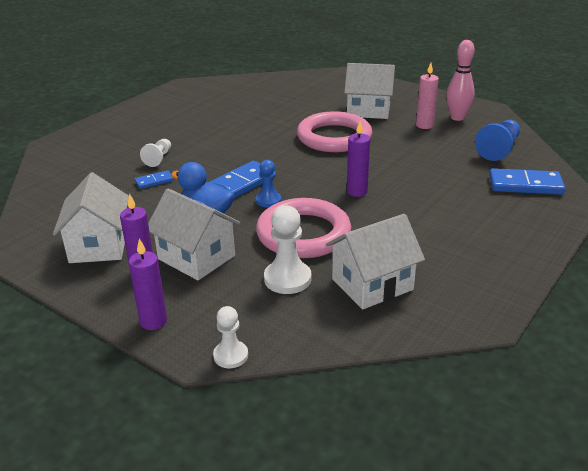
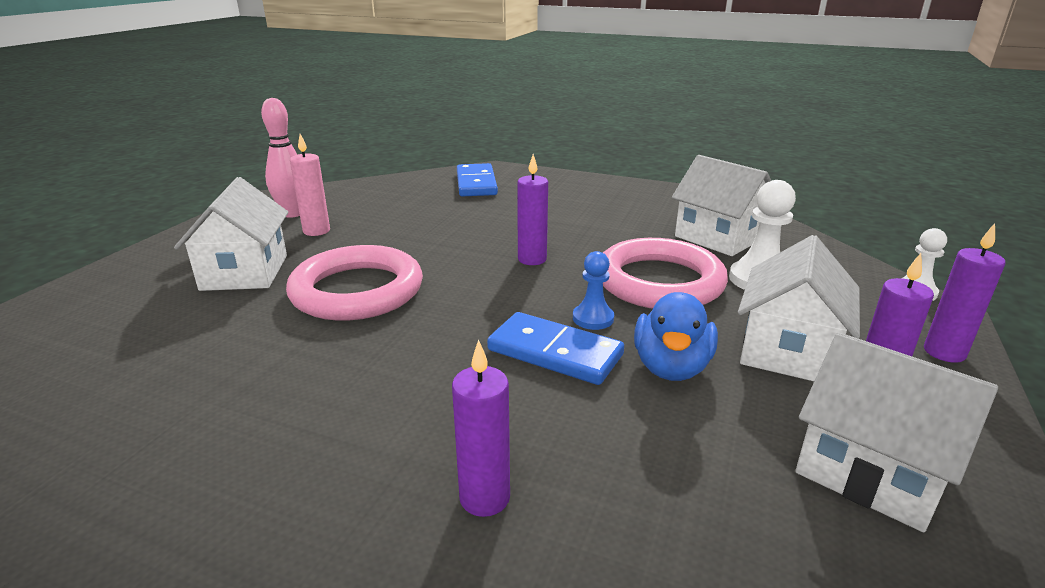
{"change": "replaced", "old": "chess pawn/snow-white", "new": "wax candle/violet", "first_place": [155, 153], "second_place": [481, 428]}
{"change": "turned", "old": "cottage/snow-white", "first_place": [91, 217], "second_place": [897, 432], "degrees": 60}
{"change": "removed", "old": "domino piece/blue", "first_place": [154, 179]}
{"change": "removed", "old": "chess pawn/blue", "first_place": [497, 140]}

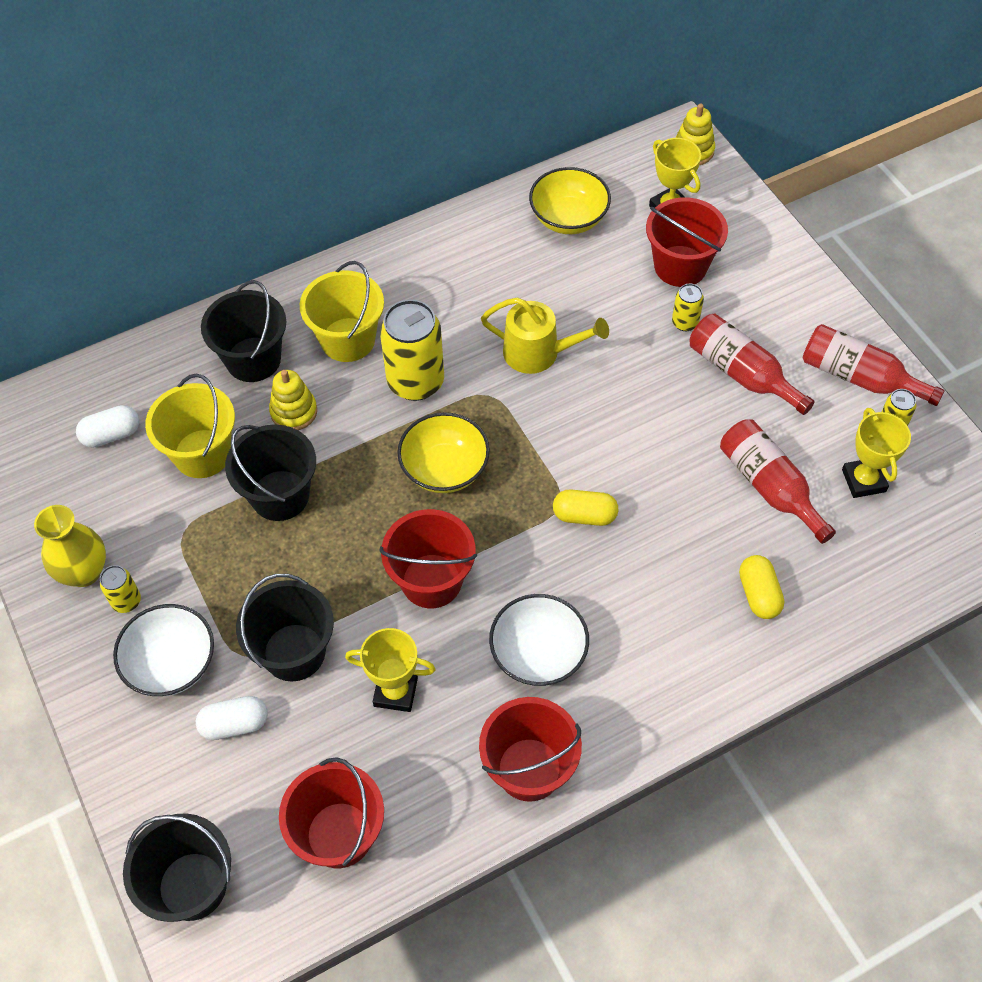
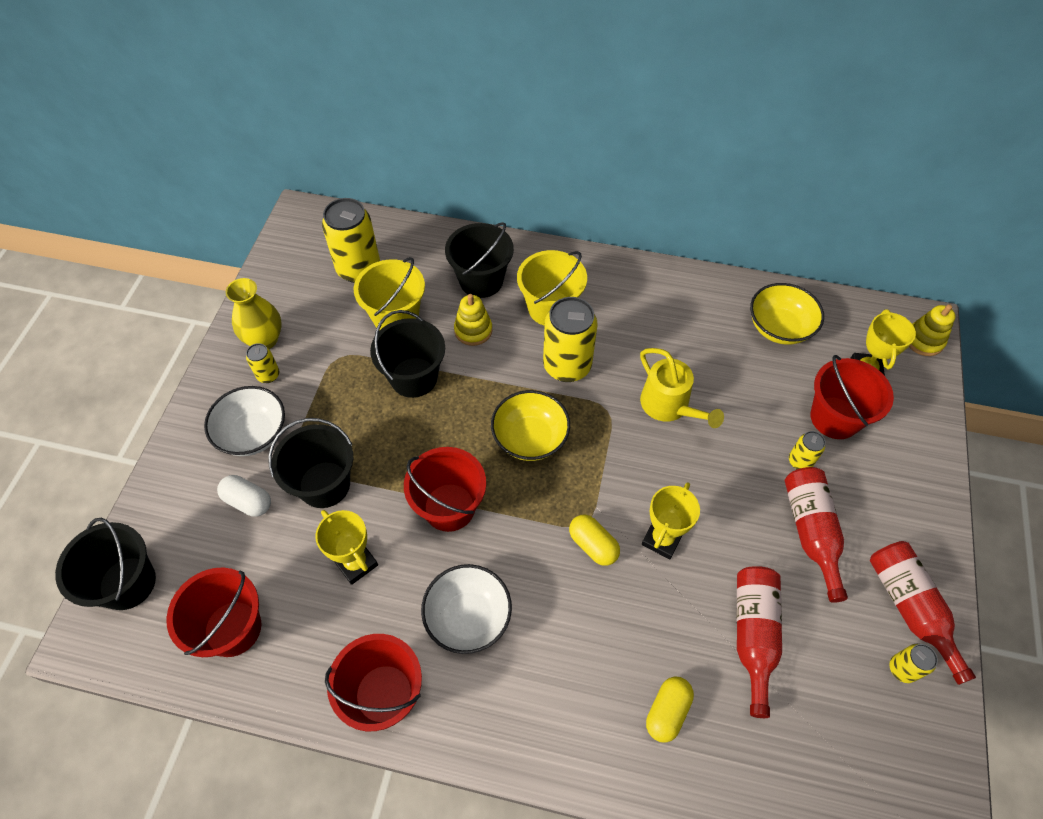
{"change": "replaced", "old": "pill shape/snow-white", "new": "soda can/golden", "first_place": [107, 426], "second_place": [351, 240]}
{"change": "moved", "old": "prize cup/golden", "first_place": [876, 453], "second_place": [671, 520]}

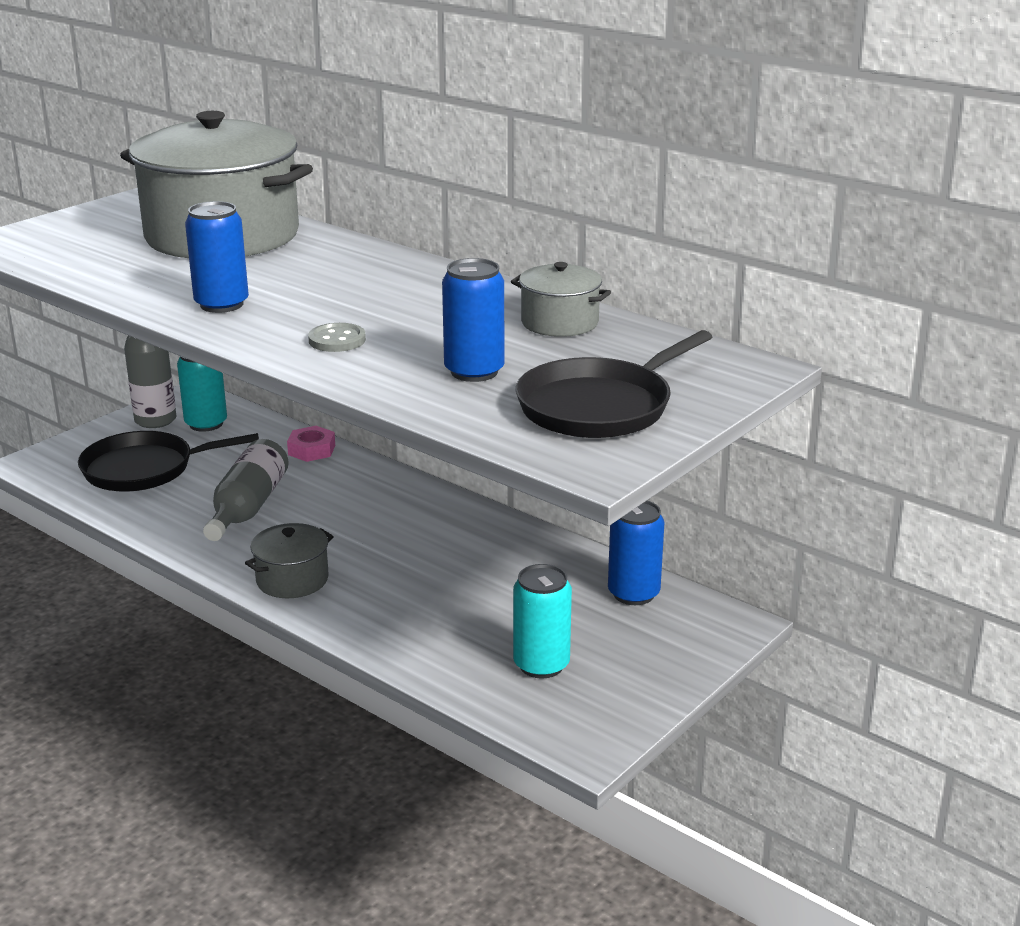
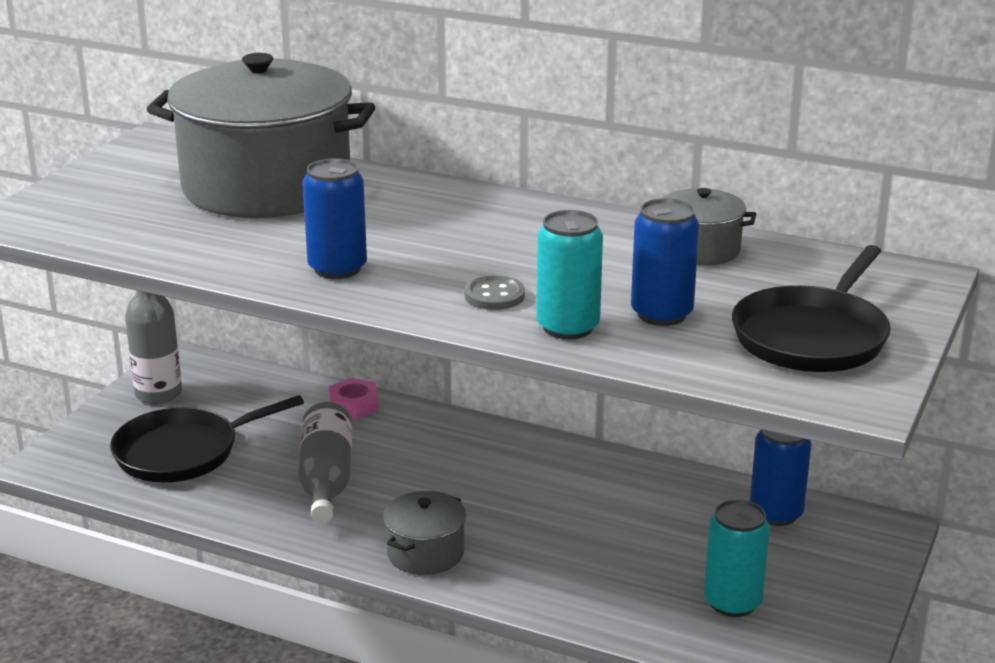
{"change": "moved", "old": "soda can/turquoise", "first_place": [202, 394], "second_place": [569, 274]}

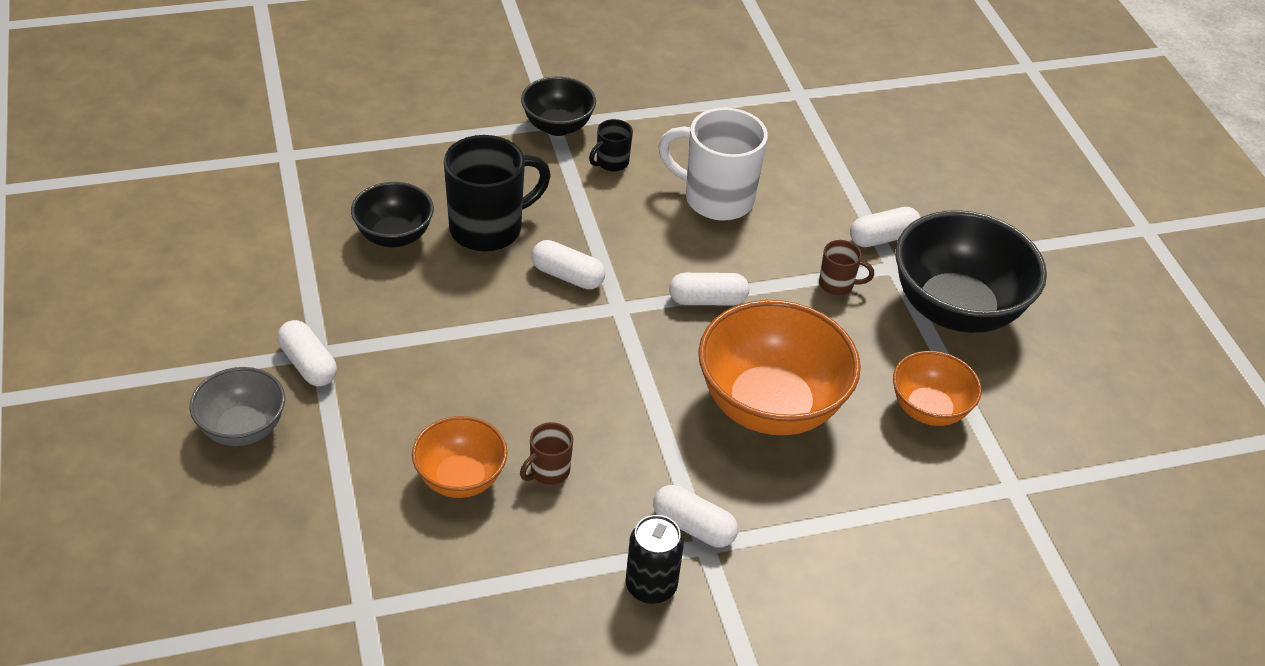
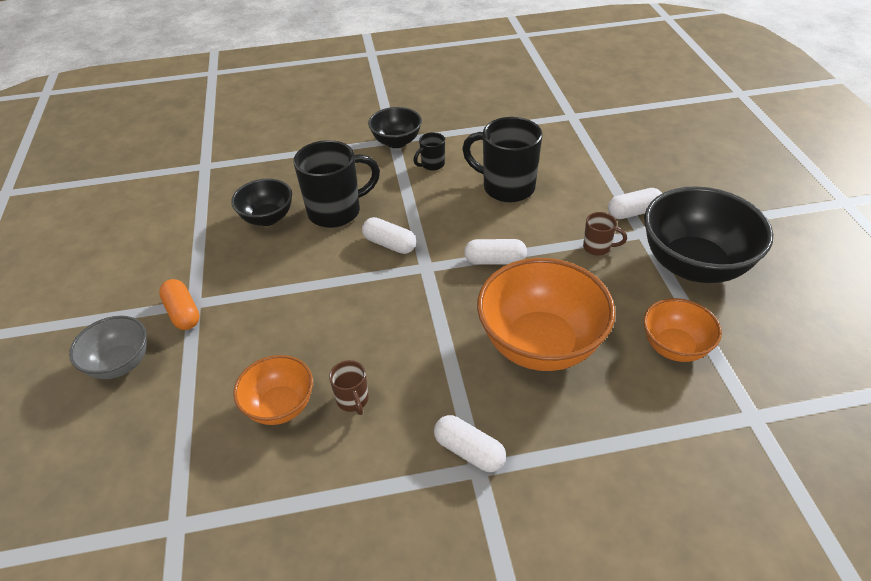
{"change": "recoloured", "old": "pill shape/snow-white", "new": "pill shape/orange", "first_place": [307, 353], "second_place": [179, 304]}
{"change": "turned", "old": "tea mug/brown", "first_place": [546, 453], "second_place": [348, 387], "degrees": -75}
{"change": "recoloured", "old": "tea mug/snow-white", "new": "tea mug/black", "first_place": [713, 164], "second_place": [502, 160]}
{"change": "removed", "old": "soda can/black", "first_place": [655, 559]}

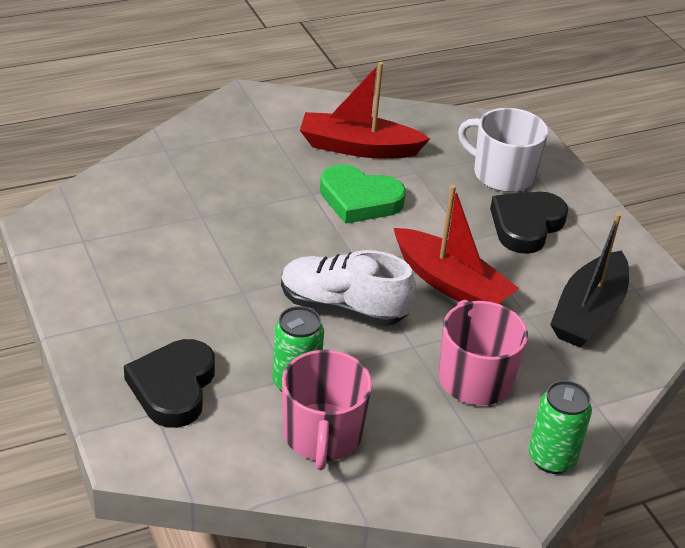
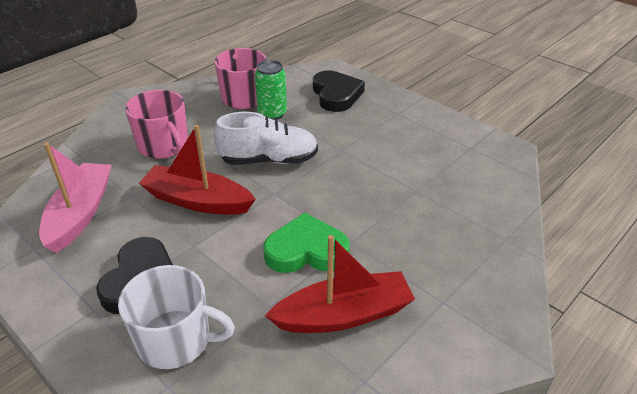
{"change": "recoloured", "old": "sailboat/black", "new": "sailboat/rosy", "first_place": [589, 280], "second_place": [75, 197]}
{"change": "removed", "old": "soda can/emerald", "first_place": [560, 427]}

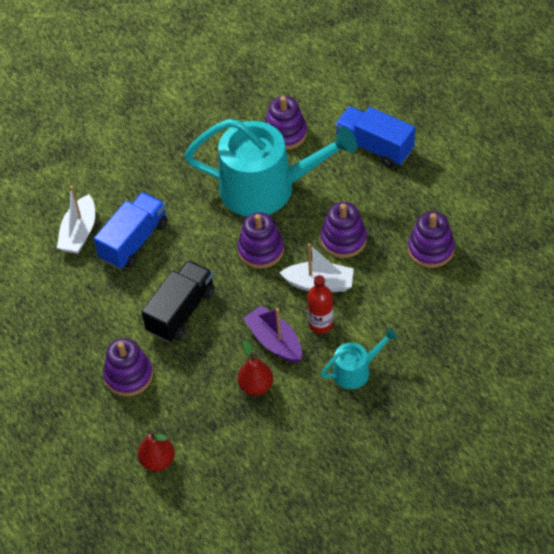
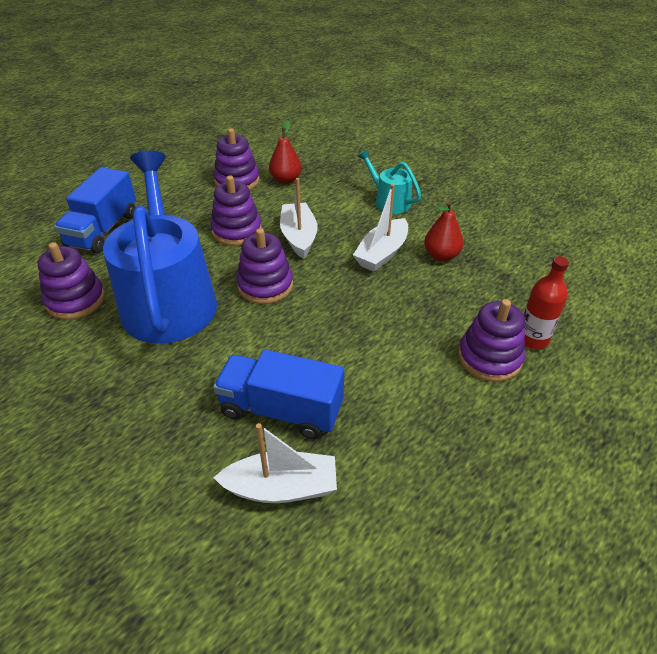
{"change": "recoloured", "old": "watering pot/turquoise", "new": "watering pot/blue", "first_place": [270, 168], "second_place": [160, 247]}
{"change": "moved", "old": "pear/red", "first_place": [156, 451], "second_place": [285, 152]}
{"change": "recoloured", "old": "sailboat/violet", "new": "sailboat/snow-white", "first_place": [272, 334], "second_place": [380, 228]}
{"change": "moved", "old": "bottle/red", "first_place": [320, 304], "second_place": [546, 302]}
{"change": "removed", "old": "toy truck/black", "first_place": [178, 301]}

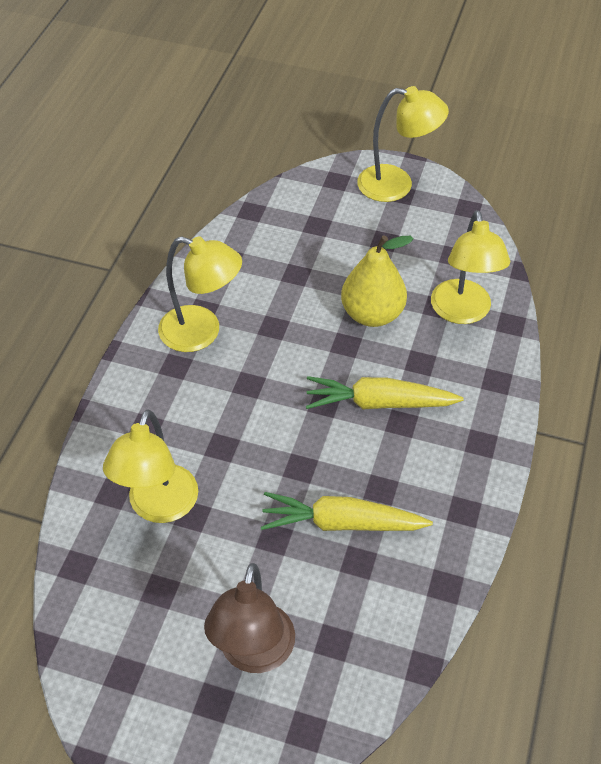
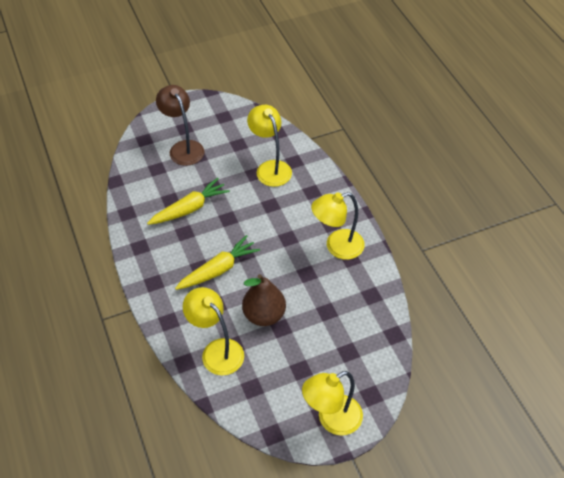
{"change": "recoloured", "old": "pear/golden", "new": "pear/brown", "first_place": [377, 281], "second_place": [264, 300]}

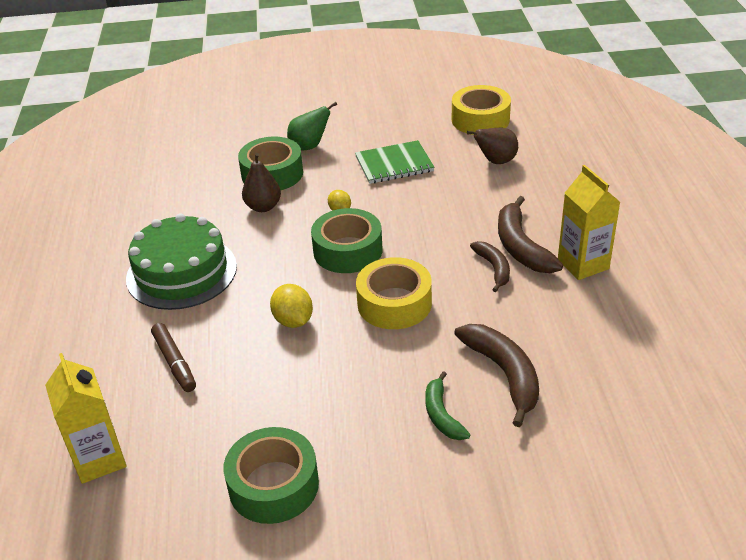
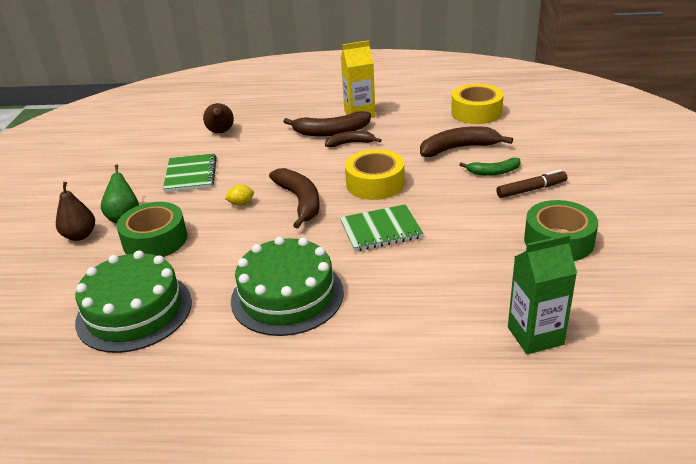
{"change": "moved", "old": "pear/brown", "first_place": [261, 182], "second_place": [75, 211]}
{"change": "added", "new": "cake/emerald", "second_place": [133, 301]}
{"change": "replaced", "old": "tape/emerald", "new": "banana fruit/brown", "first_place": [346, 240], "second_place": [294, 198]}
{"change": "replaced", "old": "toy lemon/golden", "new": "exercise book/emerald", "first_place": [291, 306], "second_place": [381, 227]}
{"change": "moved", "old": "tape/golden", "first_place": [481, 110], "second_place": [477, 104]}
{"change": "moved", "old": "marker/brown", "first_place": [173, 357], "second_place": [531, 184]}
{"change": "recoloured", "old": "milk carton/golden", "new": "milk carton/emerald", "first_place": [86, 418], "second_place": [542, 294]}

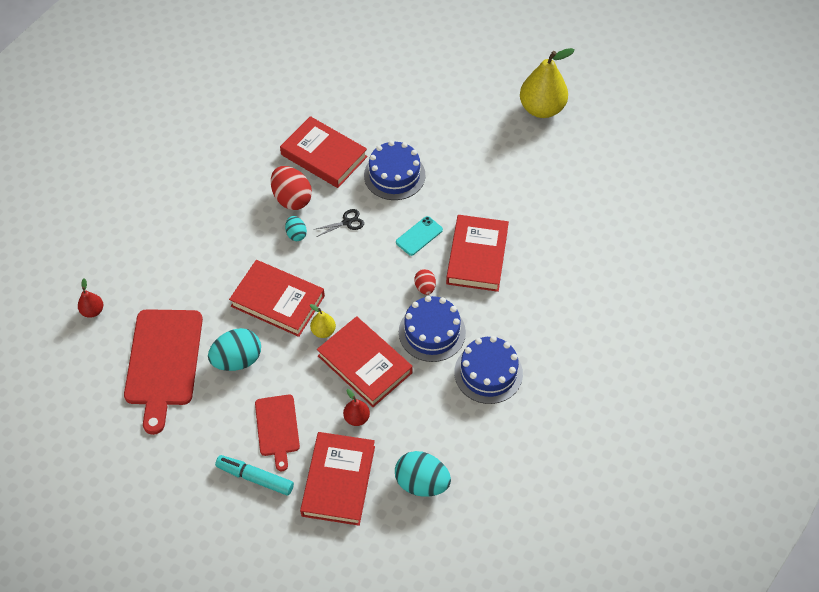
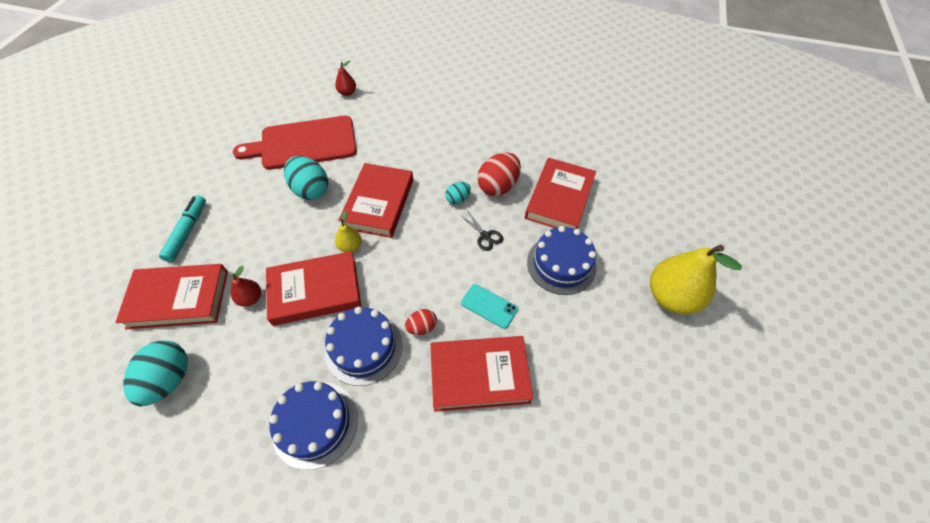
{"change": "turned", "old": "book/red", "first_place": [365, 361], "second_place": [313, 288], "degrees": 45}
{"change": "moved", "old": "pear/golden", "first_place": [547, 83], "second_place": [696, 280]}
{"change": "removed", "old": "cutting board/red", "first_place": [277, 433]}

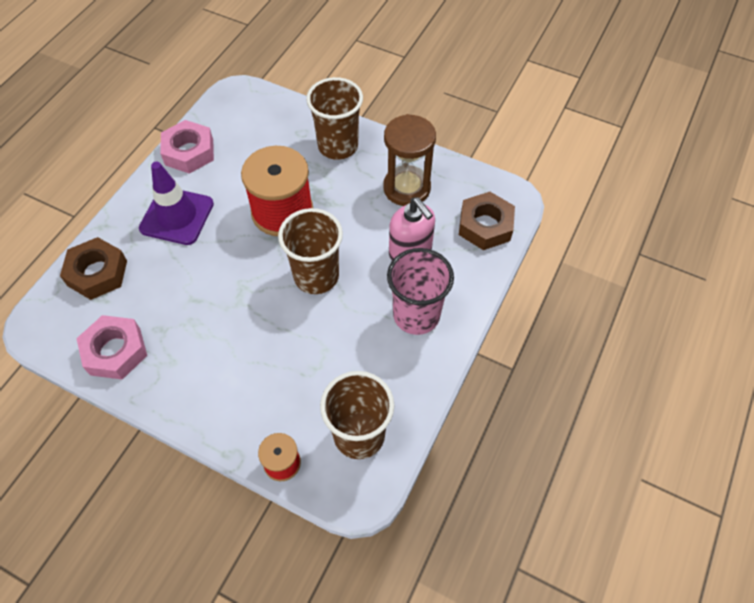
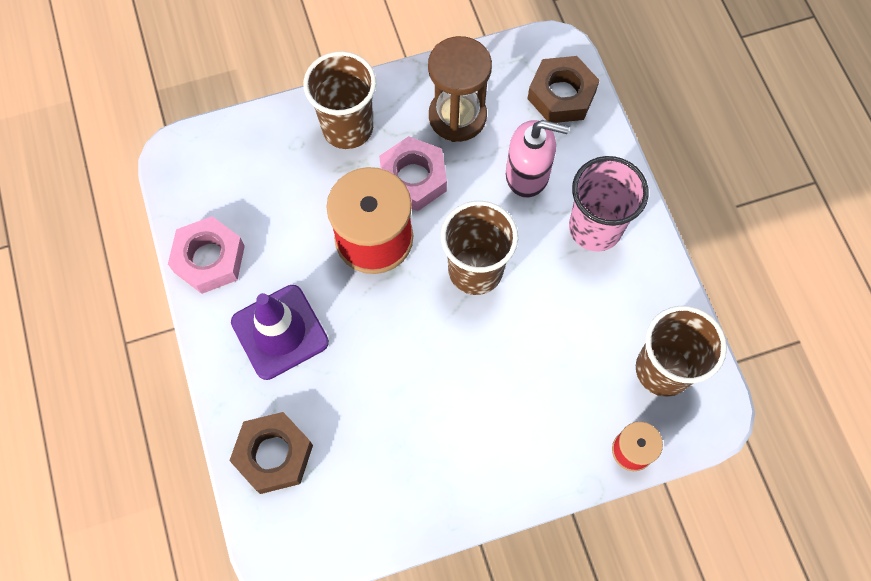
{"change": "moved", "old": "hex nut/rosy", "first_place": [111, 347], "second_place": [413, 173]}

